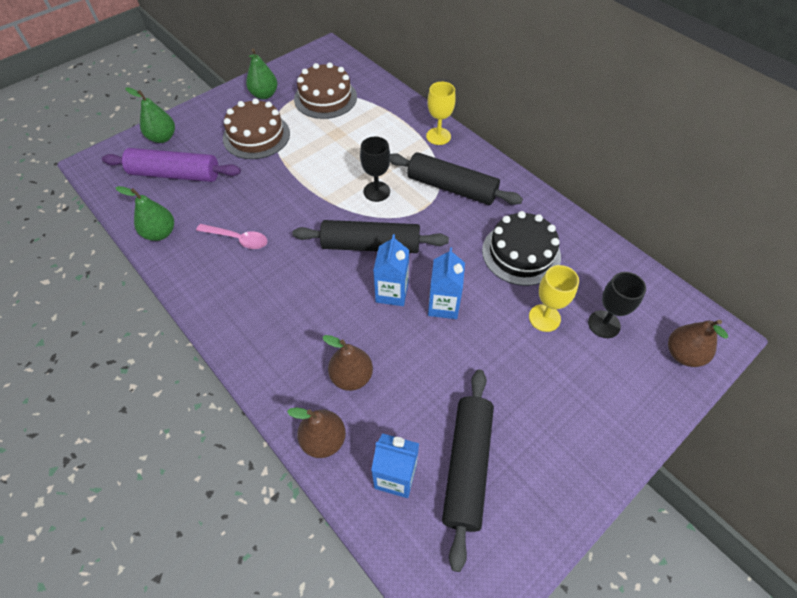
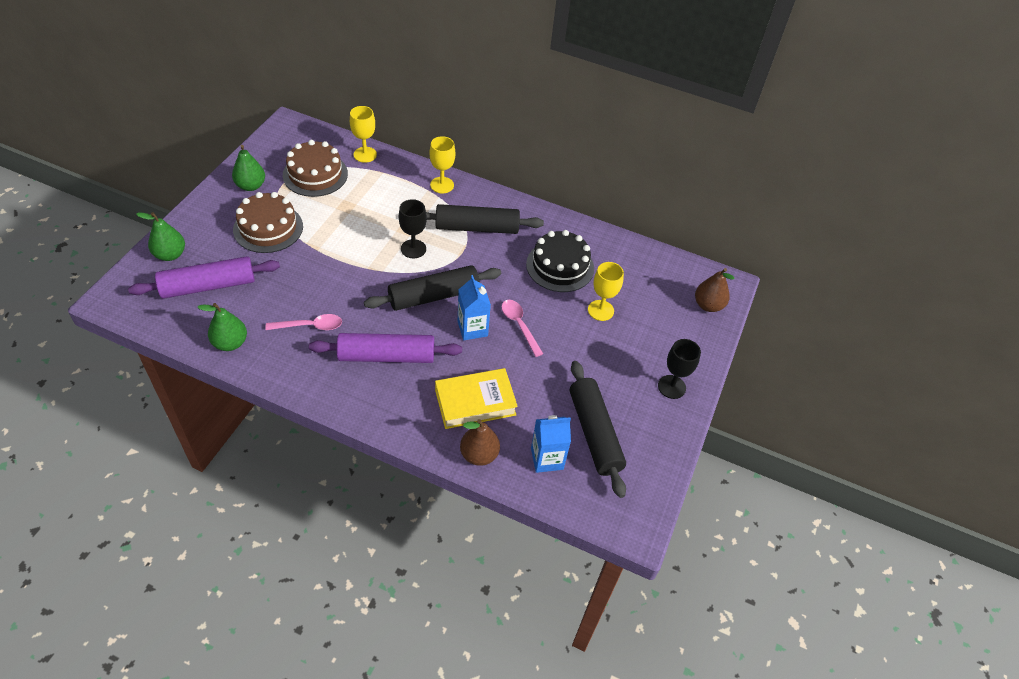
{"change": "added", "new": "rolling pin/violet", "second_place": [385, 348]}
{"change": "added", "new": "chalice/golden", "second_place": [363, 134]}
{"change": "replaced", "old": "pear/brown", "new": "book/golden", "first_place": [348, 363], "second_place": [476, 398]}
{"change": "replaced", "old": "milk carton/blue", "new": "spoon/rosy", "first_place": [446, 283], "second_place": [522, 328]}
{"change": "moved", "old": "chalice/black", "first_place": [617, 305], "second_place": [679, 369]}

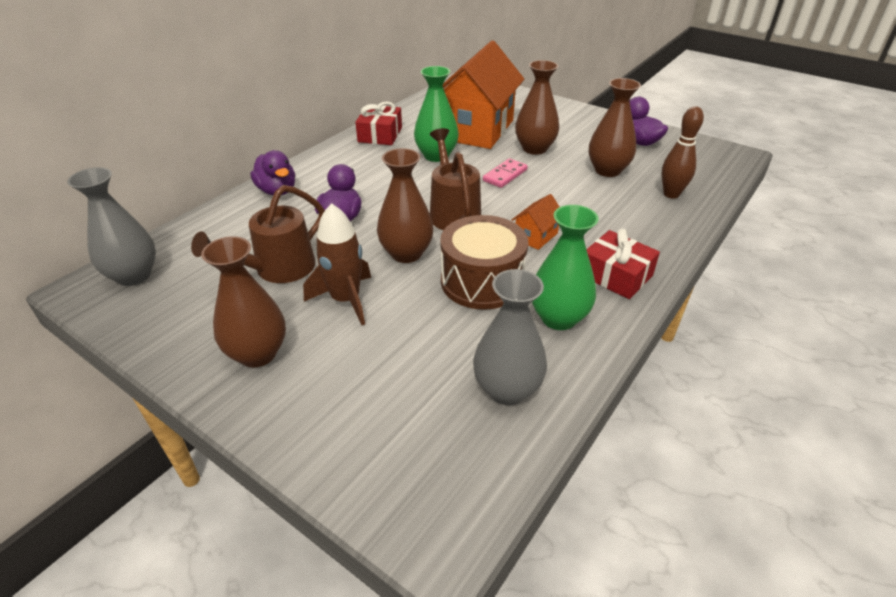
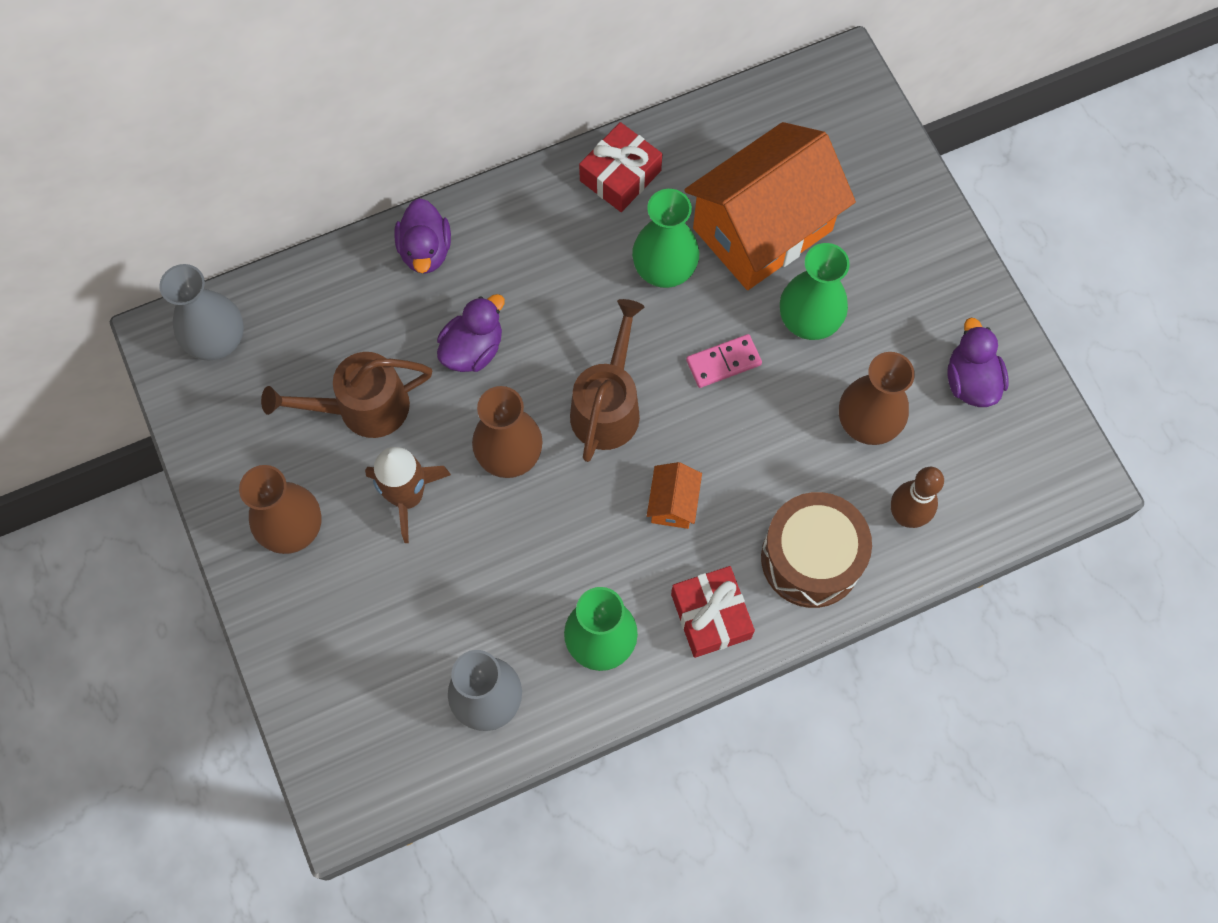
{"change": "turned", "old": "cottage/orange", "first_place": [536, 222], "second_place": [674, 495], "degrees": -60}
{"change": "moved", "old": "drum/brown", "first_place": [484, 262], "second_place": [816, 550]}
{"change": "recoloured", "old": "flower vase/brown", "new": "flower vase/emerald", "first_place": [537, 107], "second_place": [815, 291]}

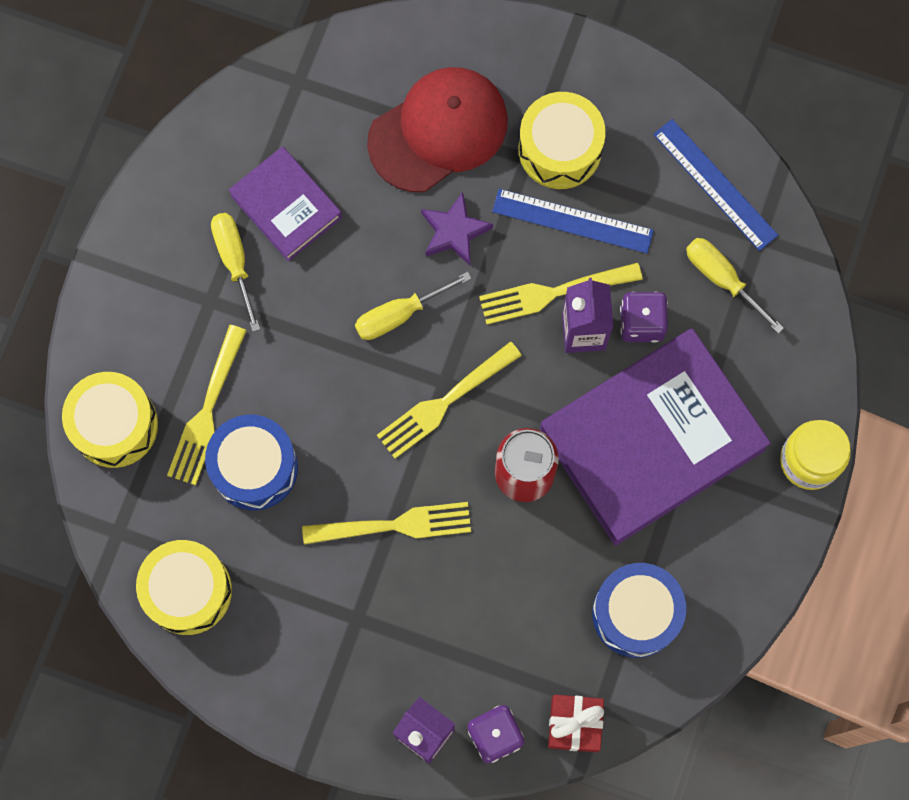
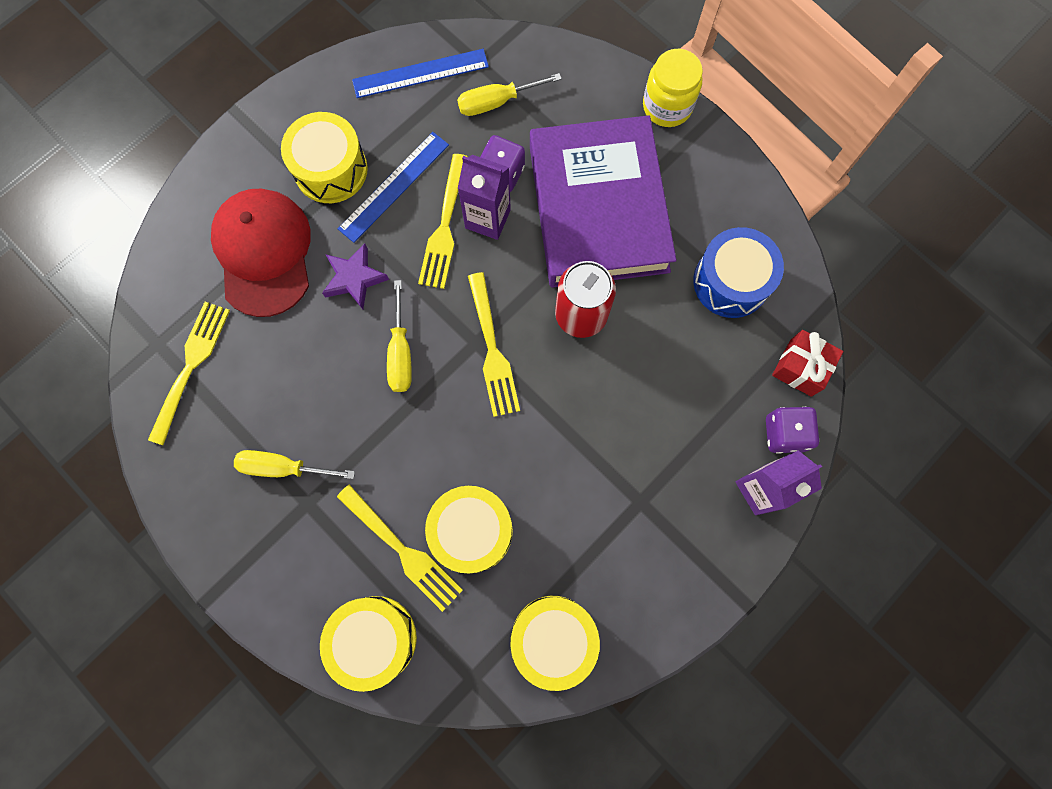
{"change": "moved", "old": "fork/golden", "first_place": [386, 523], "second_place": [189, 373]}
{"change": "recoloured", "old": "drum/blue", "new": "drum/golden", "first_place": [251, 462], "second_place": [469, 529]}
{"change": "removed", "old": "book/violet", "first_place": [285, 204]}

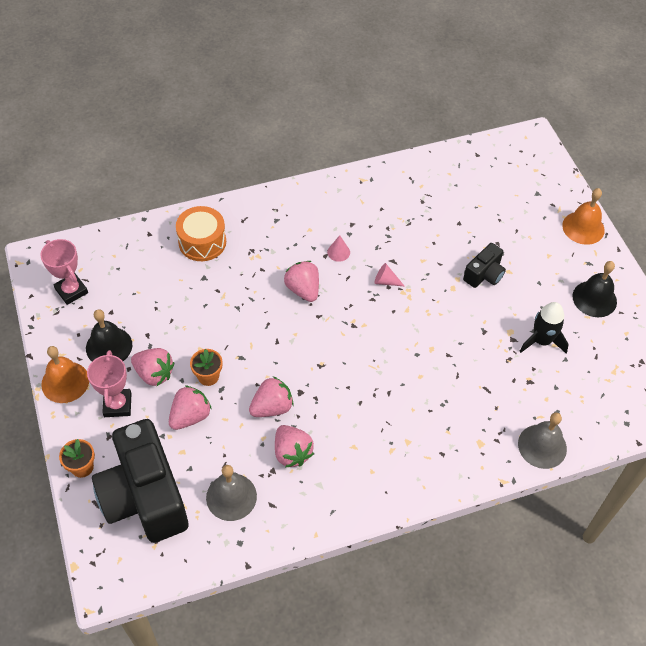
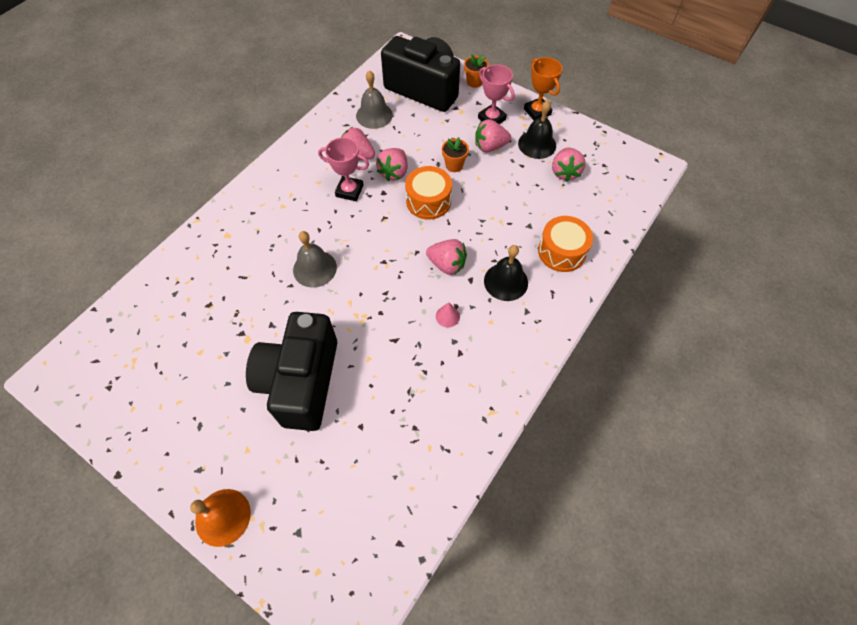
{"change": "resized", "old": "photo camera/black", "first_place": [484, 265], "second_place": [291, 371], "factor": 2.13}
{"change": "moved", "old": "school bell/grey", "first_place": [542, 441], "second_place": [315, 259]}
{"change": "moved", "old": "prize cup/rosy", "first_place": [64, 272], "second_place": [343, 169]}
{"change": "added", "new": "drum/orange", "second_place": [428, 193]}
{"change": "moved", "old": "school bell/black", "first_place": [594, 289], "second_place": [506, 273]}
{"change": "replaced", "old": "school bell/orange", "new": "prize cup/orange", "first_place": [65, 374], "second_place": [543, 88]}
{"change": "moved", "old": "strawberry/rosy", "first_place": [190, 407], "second_place": [569, 165]}
{"change": "removed", "old": "solid cone/rosy", "first_place": [389, 274]}
{"change": "removed", "old": "spaceship/black", "first_place": [544, 327]}

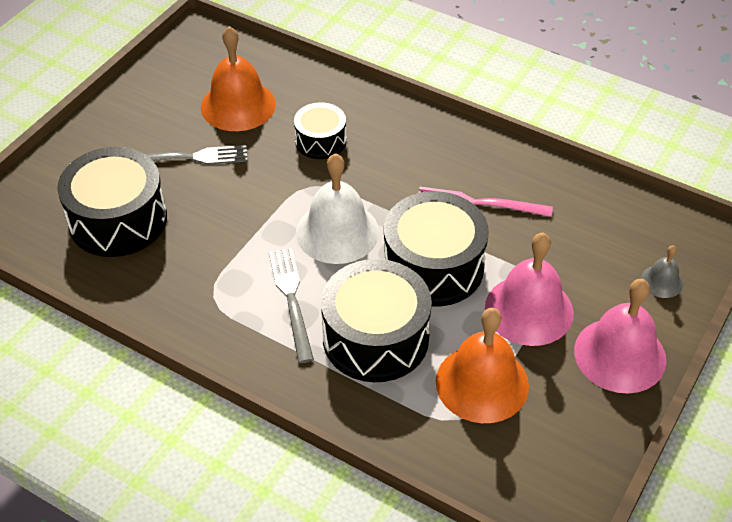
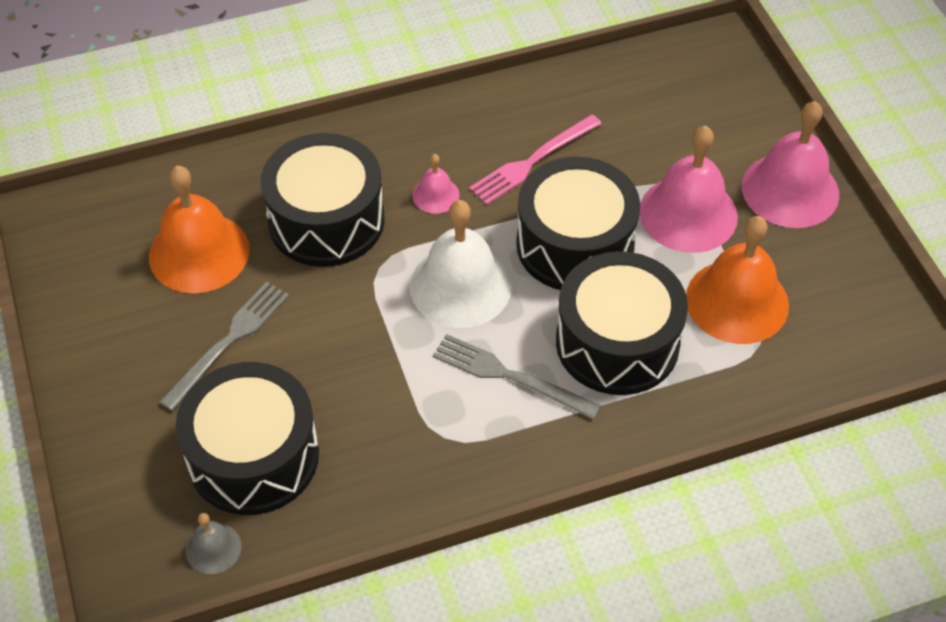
{"change": "moved", "old": "school bell/grey", "first_place": [662, 271], "second_place": [213, 543]}
{"change": "resized", "old": "drum/black", "first_place": [320, 130], "second_place": [323, 200], "factor": 1.78}
{"change": "added", "new": "school bell/rosy", "second_place": [436, 184]}

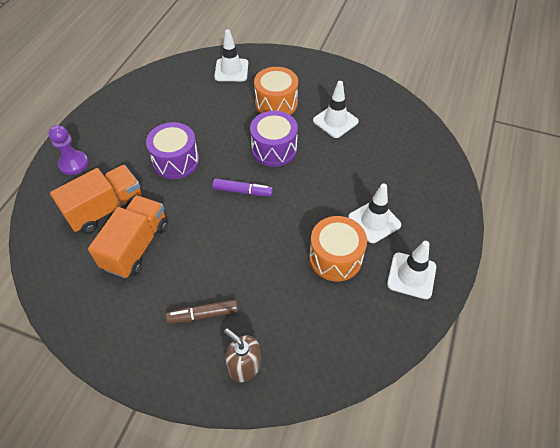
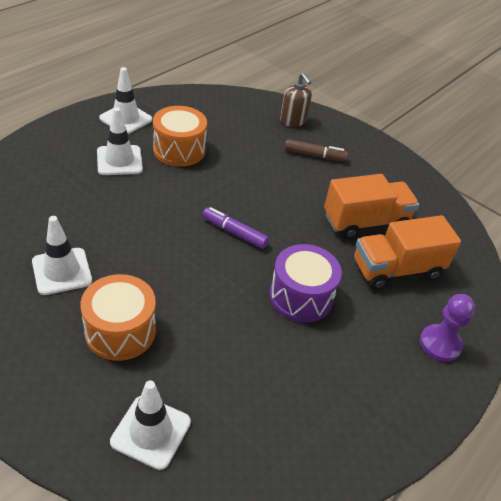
{"change": "turned", "old": "toy truck/orange", "first_place": [128, 236], "second_place": [371, 206], "degrees": -150}
{"change": "removed", "old": "drum/violet", "first_place": [274, 139]}

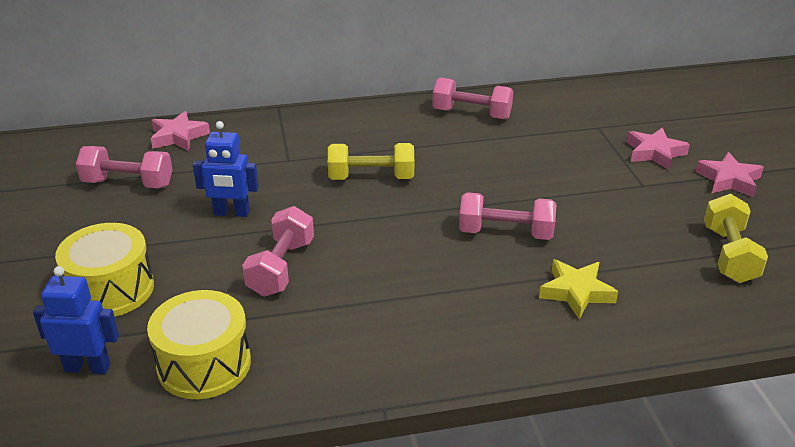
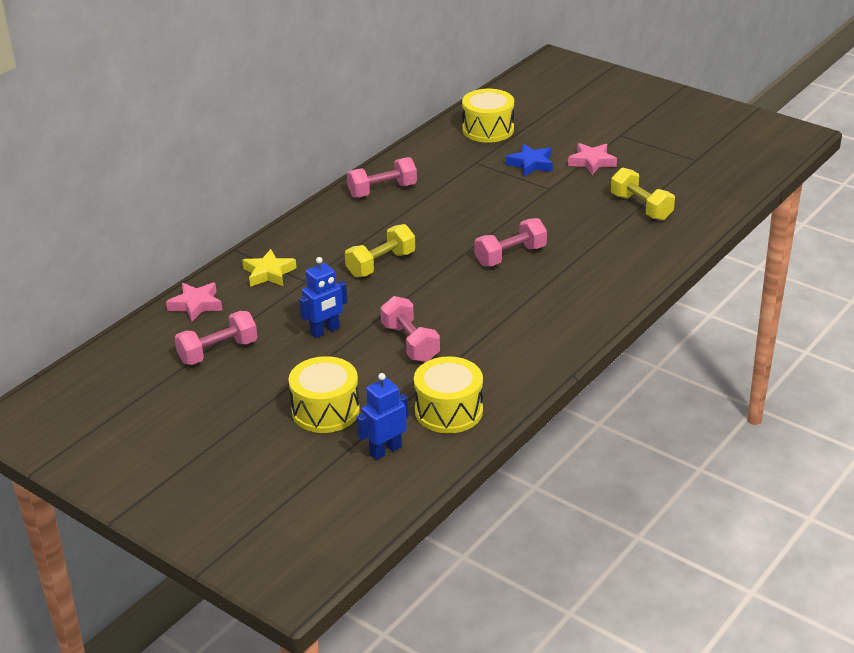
{"change": "moved", "old": "star shape/golden", "first_place": [578, 289], "second_place": [269, 268]}
{"change": "added", "new": "drum/golden", "second_place": [488, 116]}
{"change": "recoloured", "old": "star shape/rosy", "new": "star shape/blue", "first_place": [658, 148], "second_place": [529, 160]}

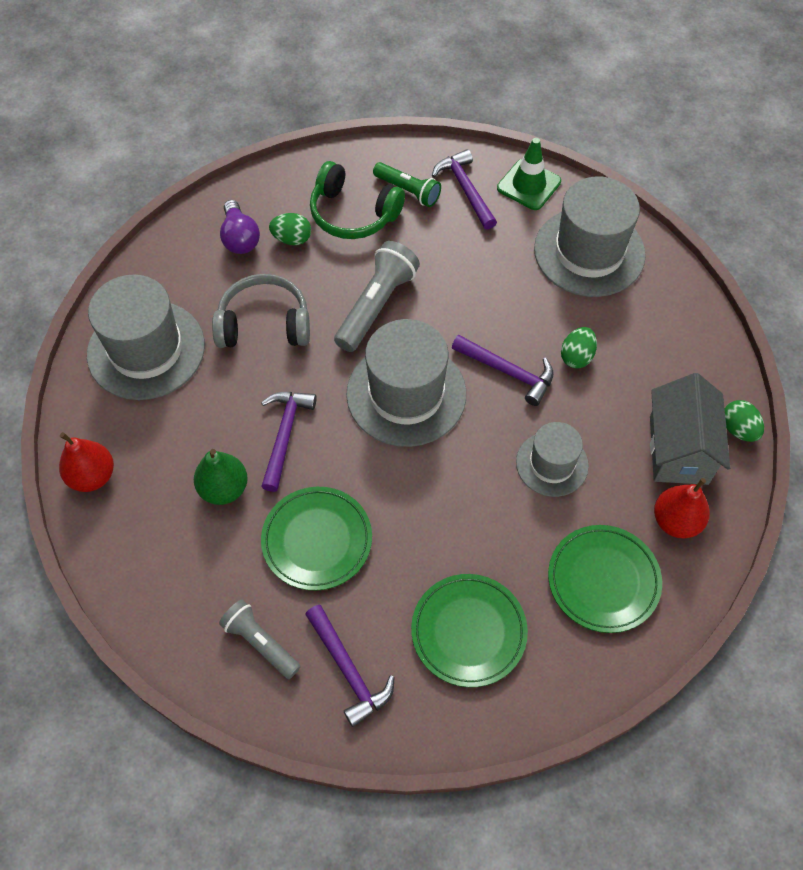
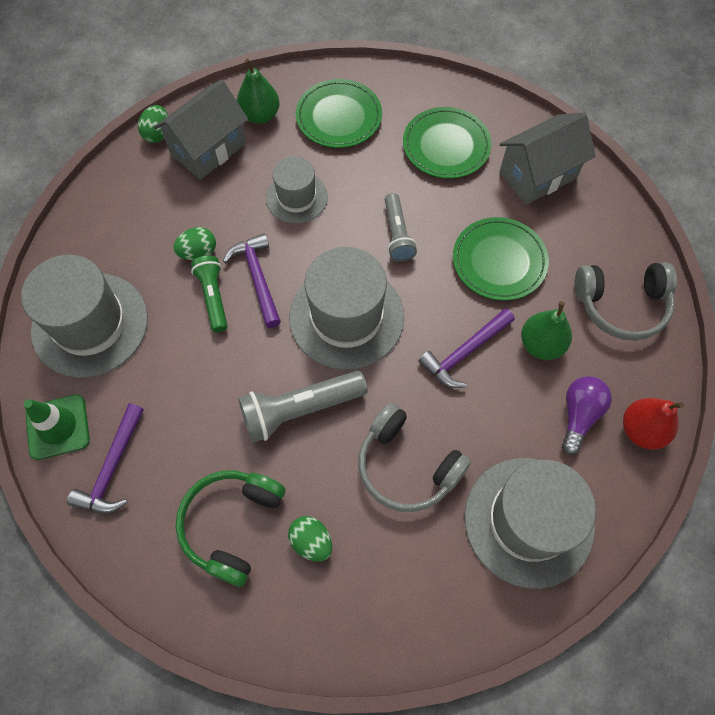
{"change": "turned", "old": "headset/emerald", "first_place": [357, 200], "second_place": [230, 529], "degrees": -135}
{"change": "moved", "old": "flashlight/emerald", "first_place": [407, 184], "second_place": [209, 293]}
{"change": "recoloured", "old": "pear/red", "new": "pear/emerald", "first_place": [682, 508], "second_place": [258, 91]}
{"change": "moved", "old": "flashlight/grey", "first_place": [260, 639], "second_place": [401, 227]}
{"change": "replaced", "old": "hammer/violet", "new": "cottage/grey", "first_place": [350, 666], "second_place": [547, 159]}
{"change": "moved", "old": "light bulb/violet", "first_place": [240, 227], "second_place": [587, 415]}
{"change": "added", "new": "headset/grey", "second_place": [626, 301]}

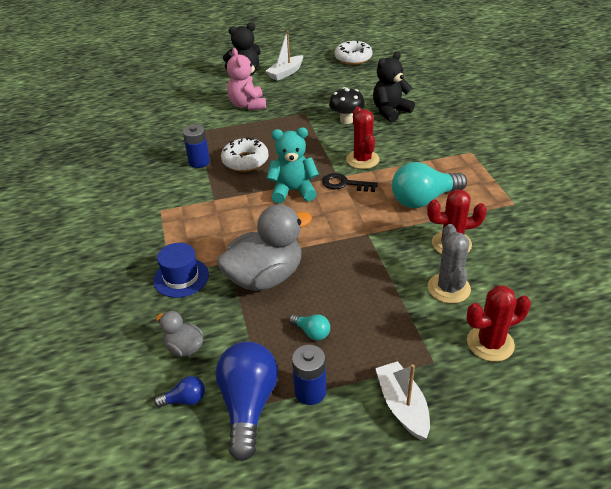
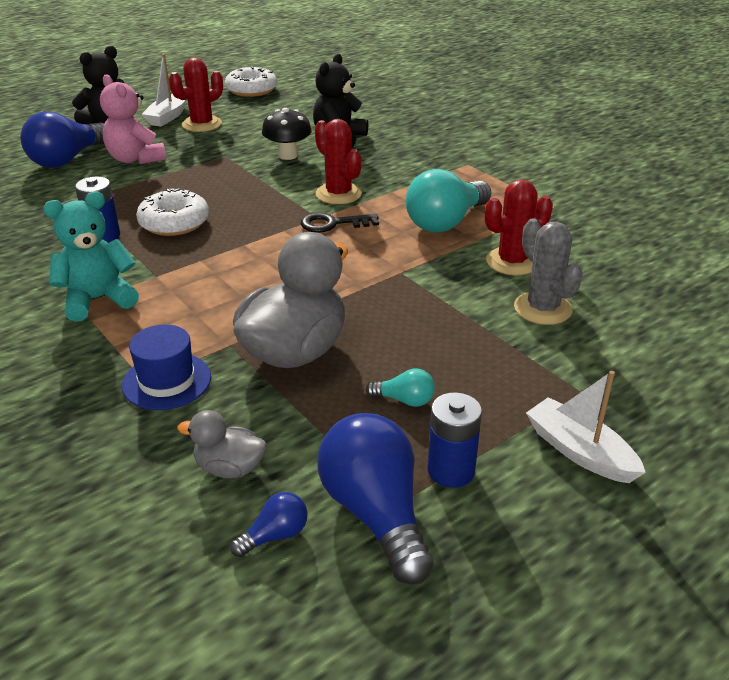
{"change": "added", "new": "light bulb/blue", "second_place": [62, 139]}
{"change": "moved", "old": "teddy bear/turquoise", "first_place": [293, 166], "second_place": [91, 256]}
{"change": "moved", "old": "cactus/red", "first_place": [498, 324], "second_place": [196, 95]}

